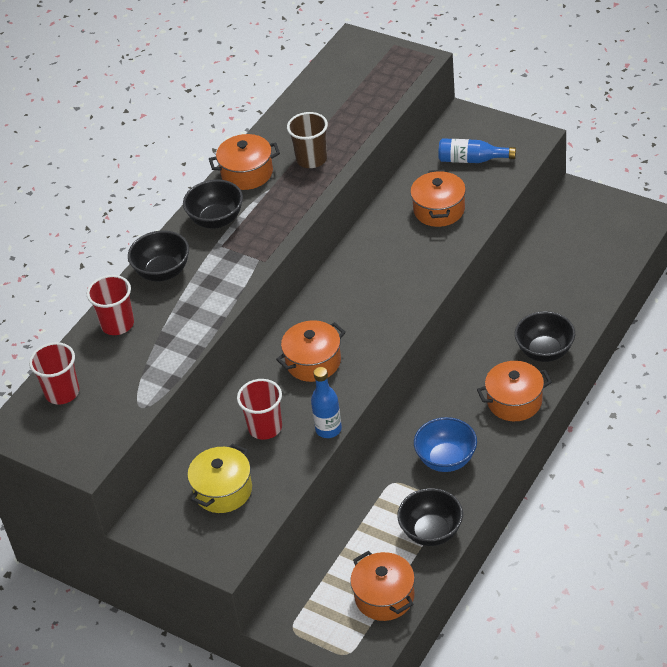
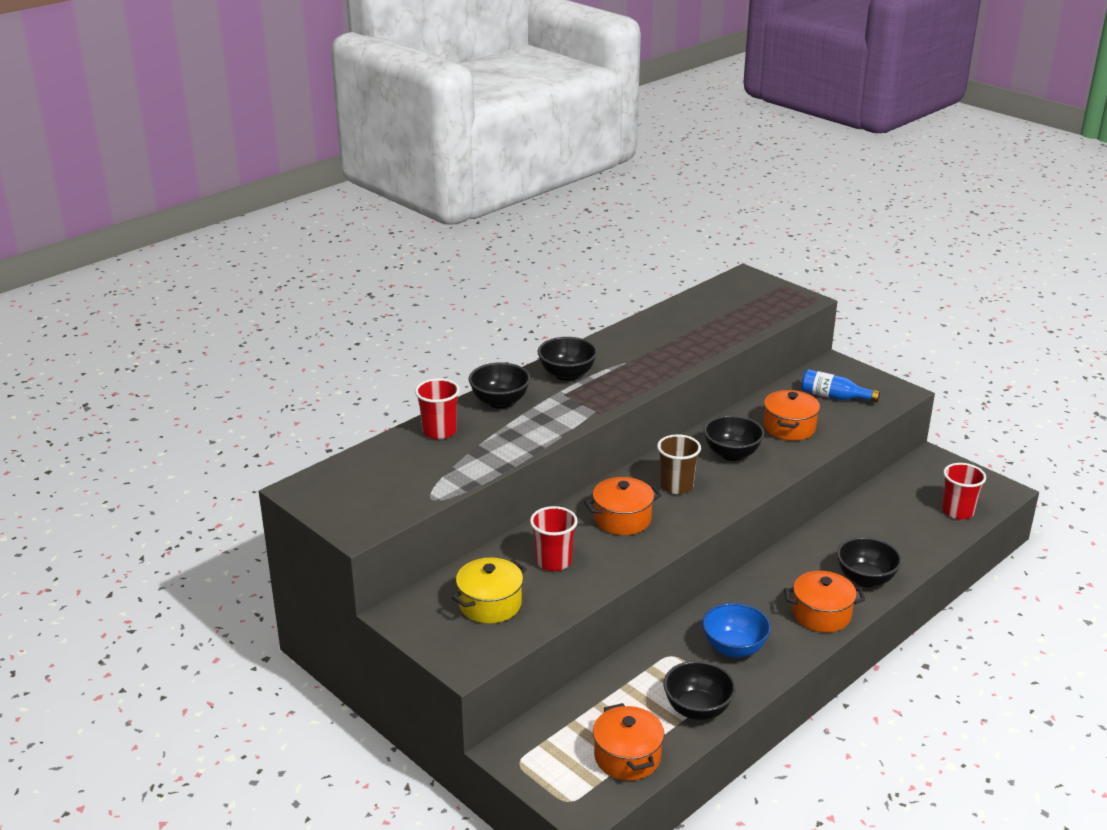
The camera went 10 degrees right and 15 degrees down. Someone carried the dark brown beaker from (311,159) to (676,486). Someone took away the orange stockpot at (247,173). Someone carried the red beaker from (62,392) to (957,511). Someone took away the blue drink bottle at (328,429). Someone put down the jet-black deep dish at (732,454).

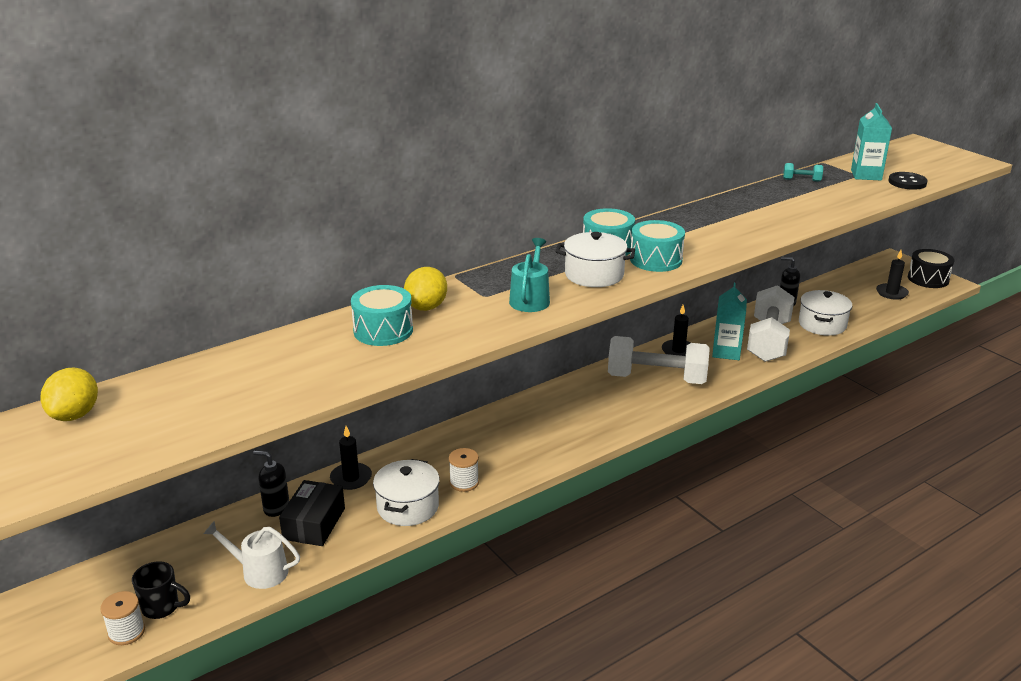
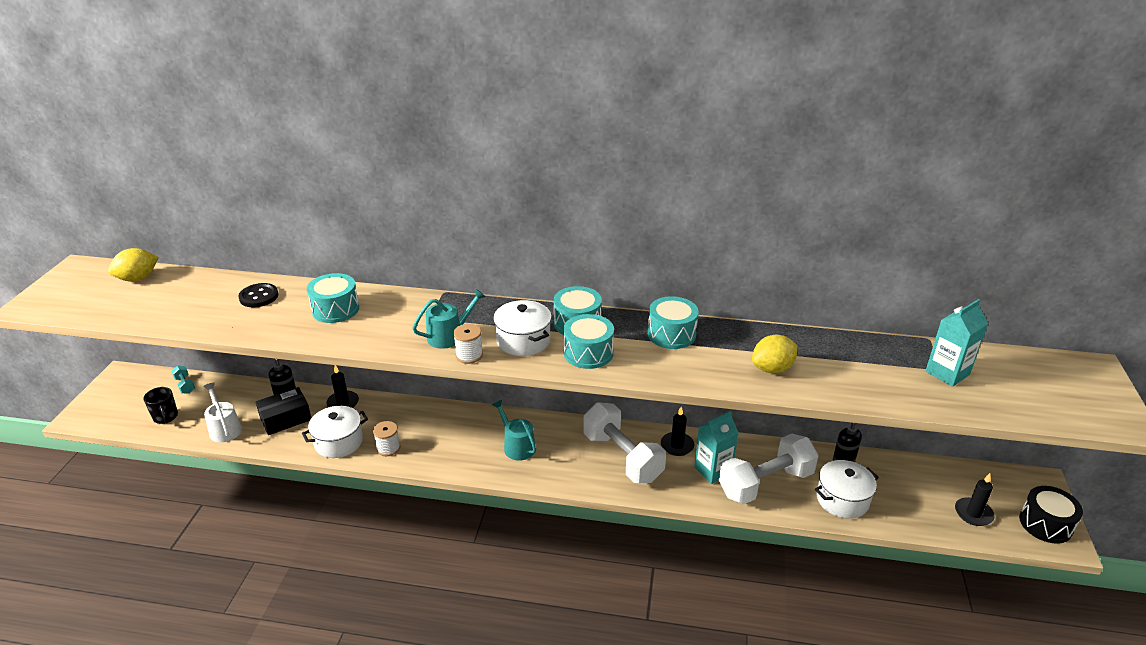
The camera went 45 degrees right and 5 degrees up. Someone carried the teal hand weight from (801,180) to (185,385). Someone carried the jet-black sewing button from (907,182) to (259,297). Someone carried the golden citrus fruit from (426,307) to (772,369). Someone carried the white spool from (126,632) to (469,355). Someone put down the teal drum at (671,334). Someone put down the teal sprinkling can at (517,446).

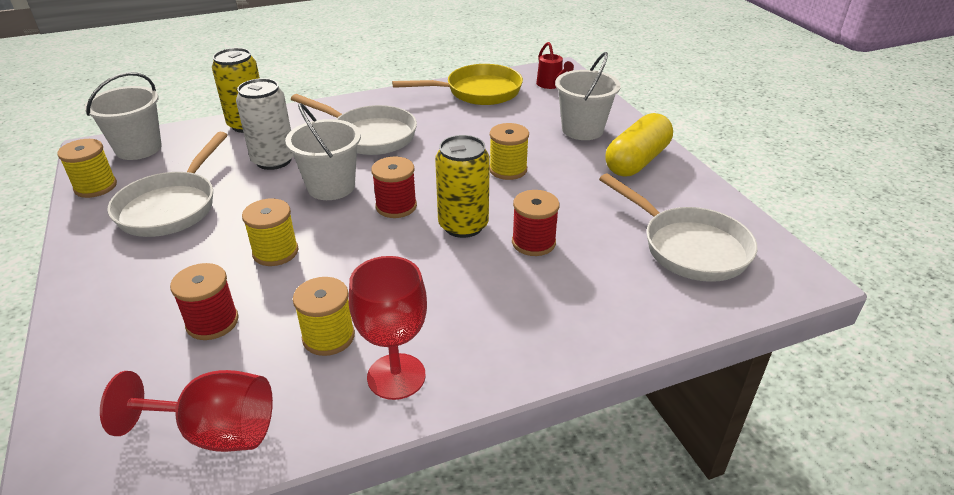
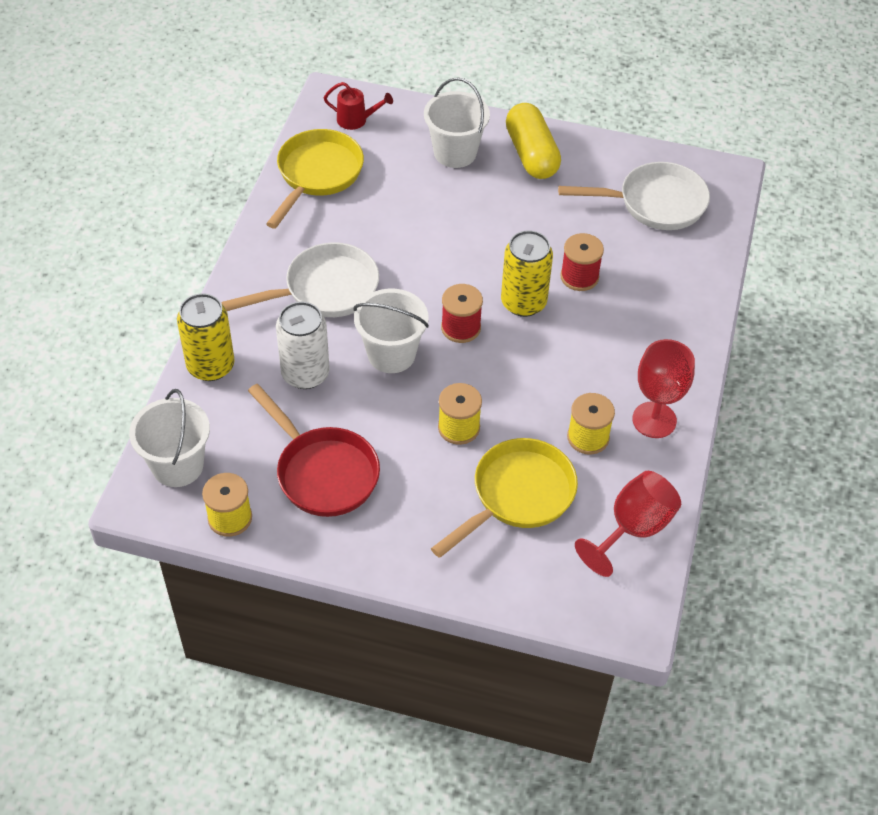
The camera went 55 degrees left and 15 degrees up. Someone took away the golden spool at (508,170). Someone repainted the white pan at (172,207), which became the red pan at (323,472). Someone swapped the red spool at (212,322) for the golden pan at (517,495).

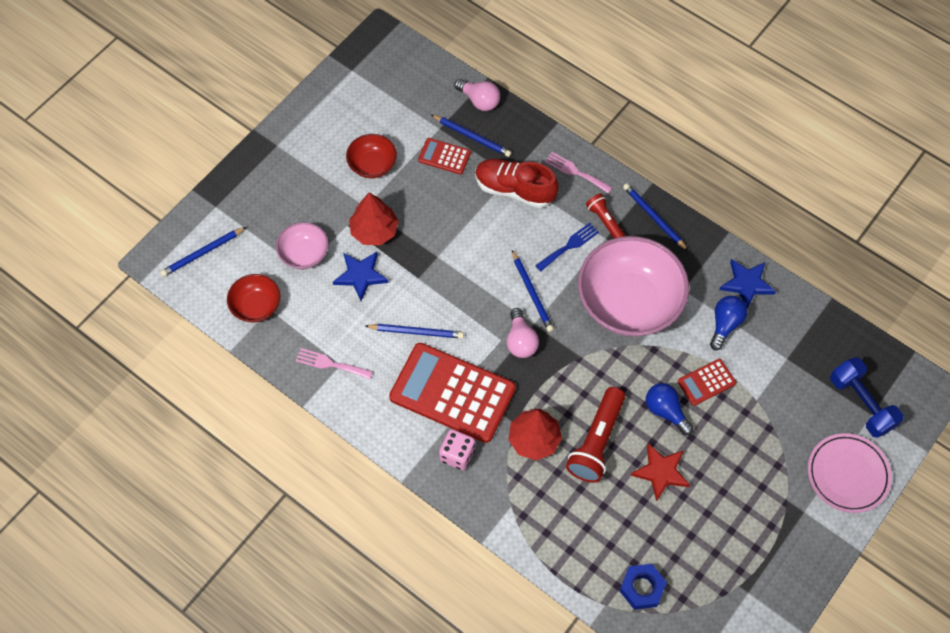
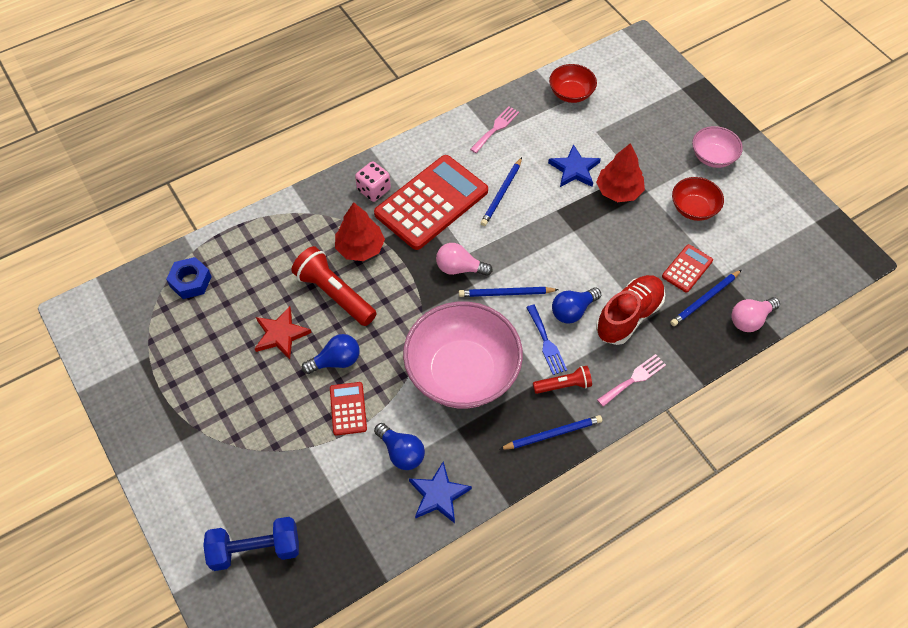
The camera went 110 degrees right and 5 degrees down. Someone carried the rose-pink deep dish from (304,254) to (713,157). Someone took away the blue pencil at (202,253). Someone took away the rose-pink flat dish at (847,474). Someone put down the blue light bulb at (573,311).

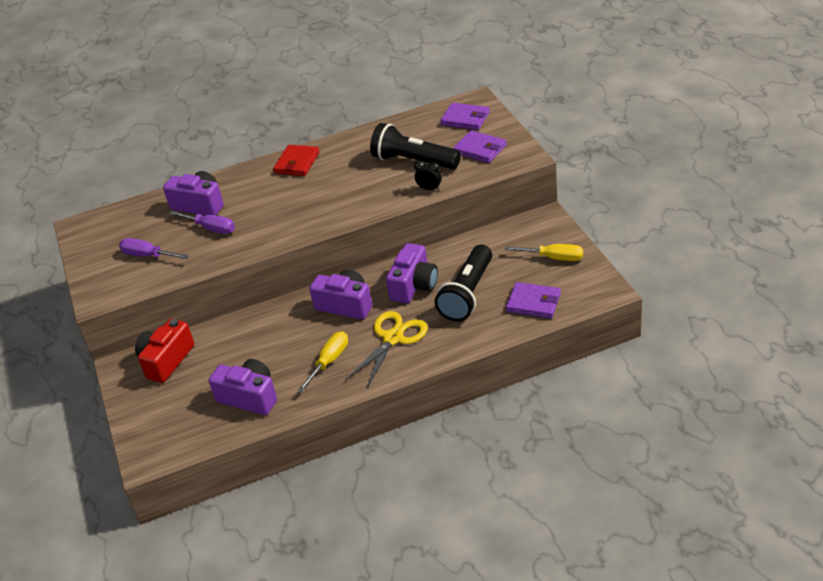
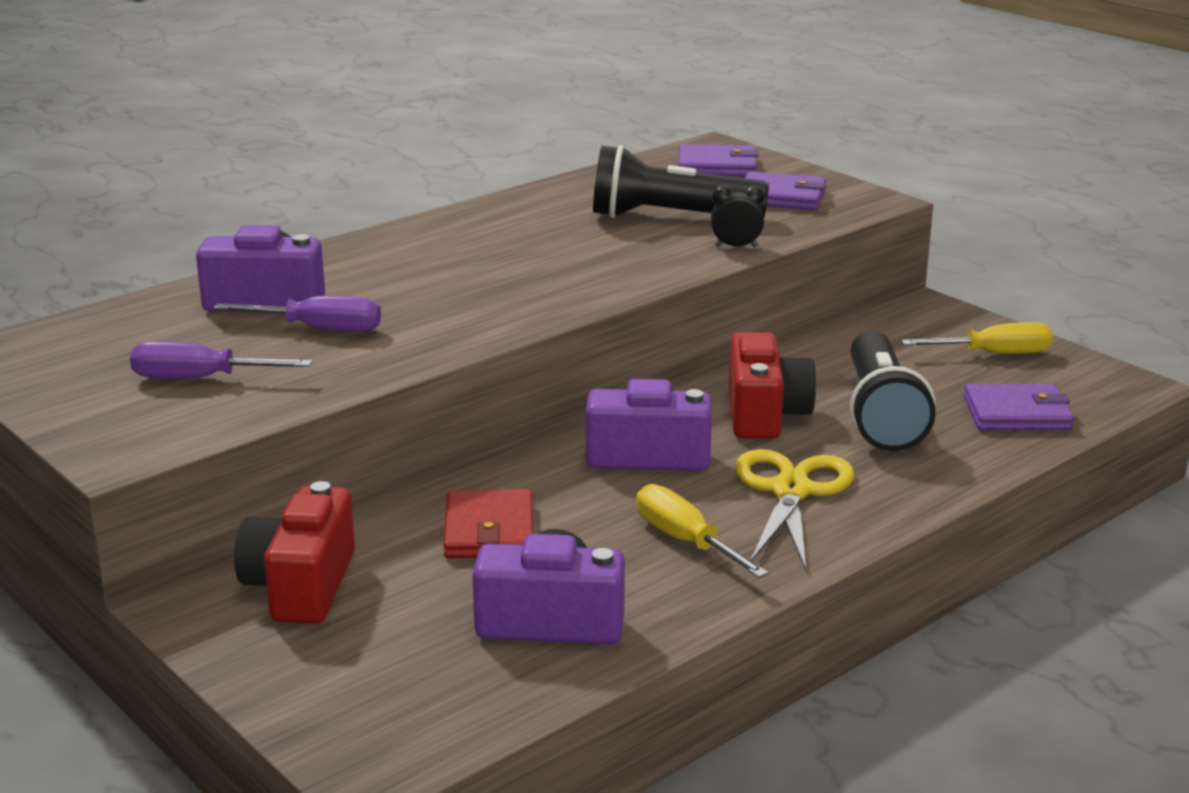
The camera went 25 degrees left and 15 degrees down. Someone carried the red wallet from (297,163) to (489,530). Someone repainted the violet compact camera at (414,285), which became the red compact camera at (765,414). Someone rotated the golden screwdriver at (329,362) by 45 degrees counterclockwise.

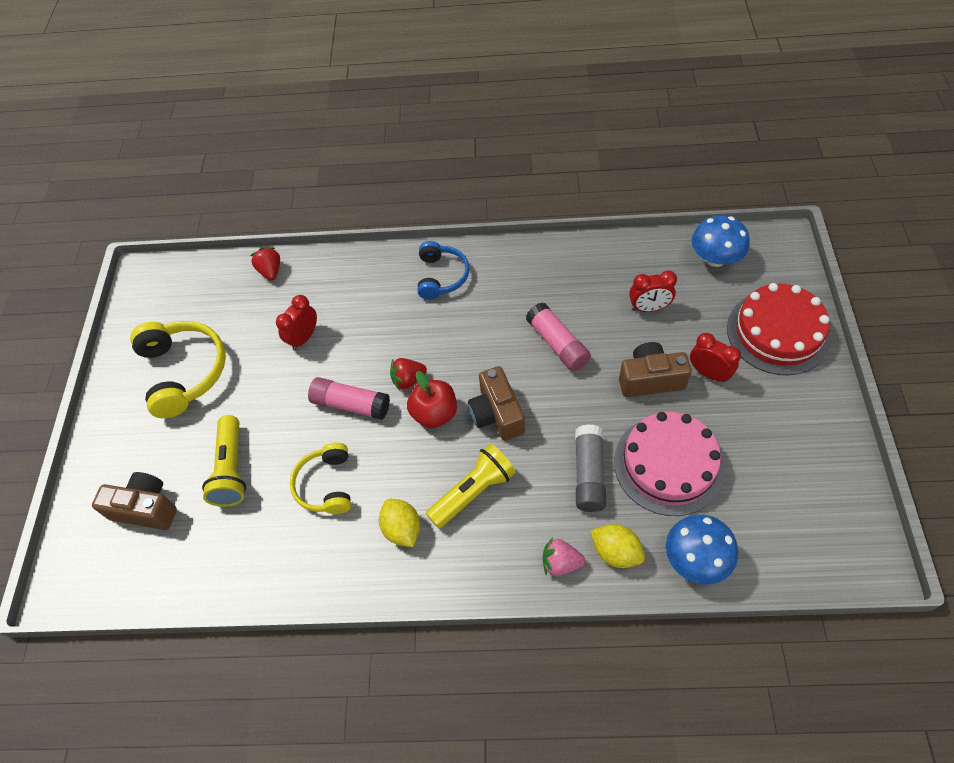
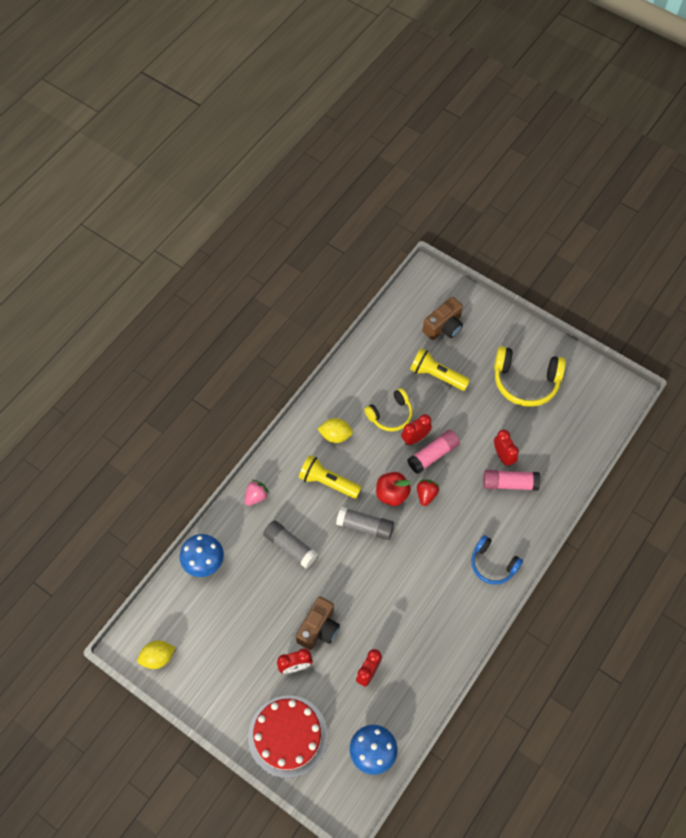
The camera went 120 degrees right and 5 degrees up. Someone took away the red strawberry at (270,271). Someone carried the rose-pink stick of glue from (557,344) to (509,483). Someone swapped the dark brown compact camera at (497,414) for the grey stick of glue at (365,526). Someone took away the rose-pink cake at (668,464). Someone rotated the golden over-ear headphones at (326,485) by 120 degrees clockwise. Someone rotated the golden torch at (473,492) by 120 degrees clockwise. Someone carried the golden citrus fruit from (615,552) to (158,657). Someone put down the red alarm clock at (415,438).

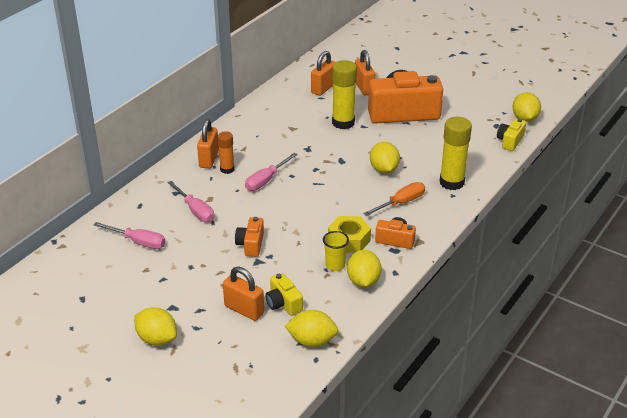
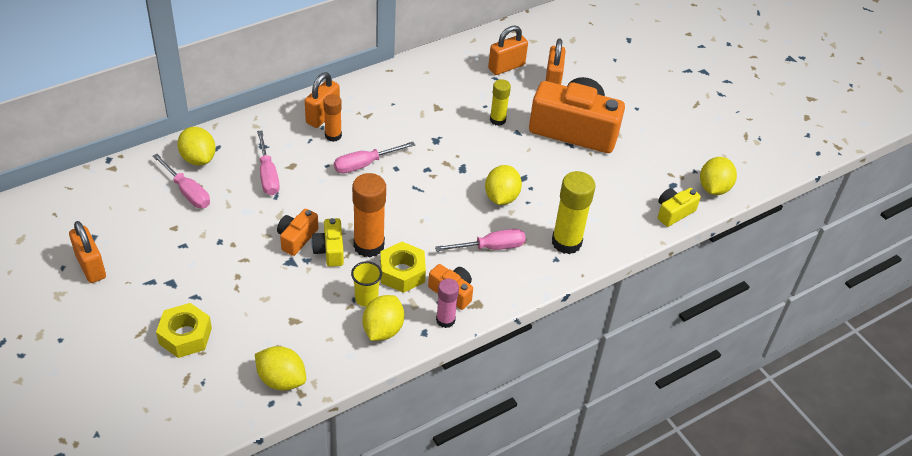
The camera went 20 degrees right and 10 degrees up. Someone scaled the golden stick of glue at (343,123) by 0.59. Someone repainted the orange screwdriver at (401,203), which became the rose-pink screwdriver at (491,247). Someone carried the orange lock from (244,310) to (91,266). Someone carried the golden compact camera from (283,303) to (330,250). Someone carried the golden citrus fruit from (157,339) to (198,158). Someone put down the orange stick of glue at (369,245). Someone put down the rose-pink stick of glue at (445,320). Someone put down the golden hexagon nut at (185,336).

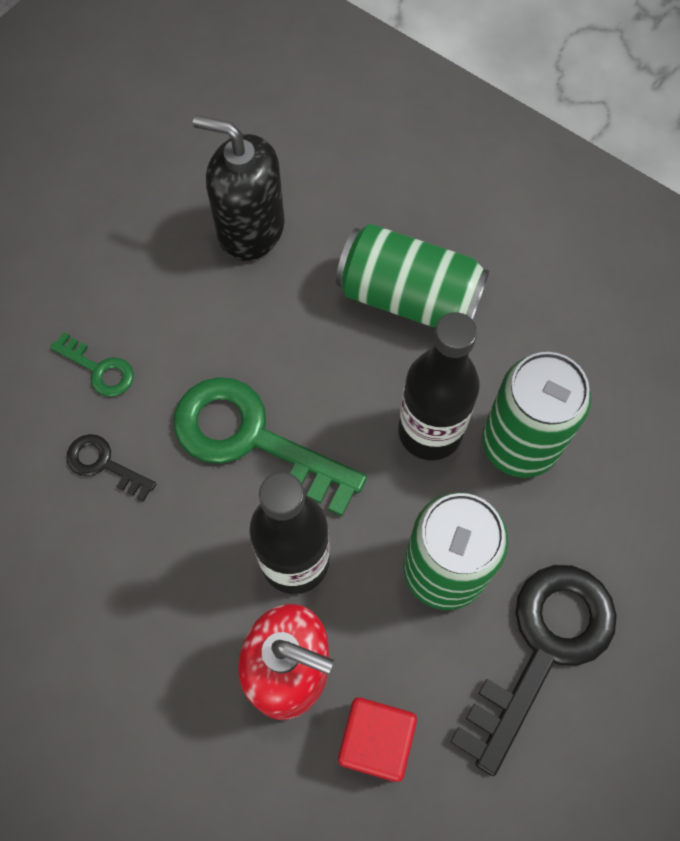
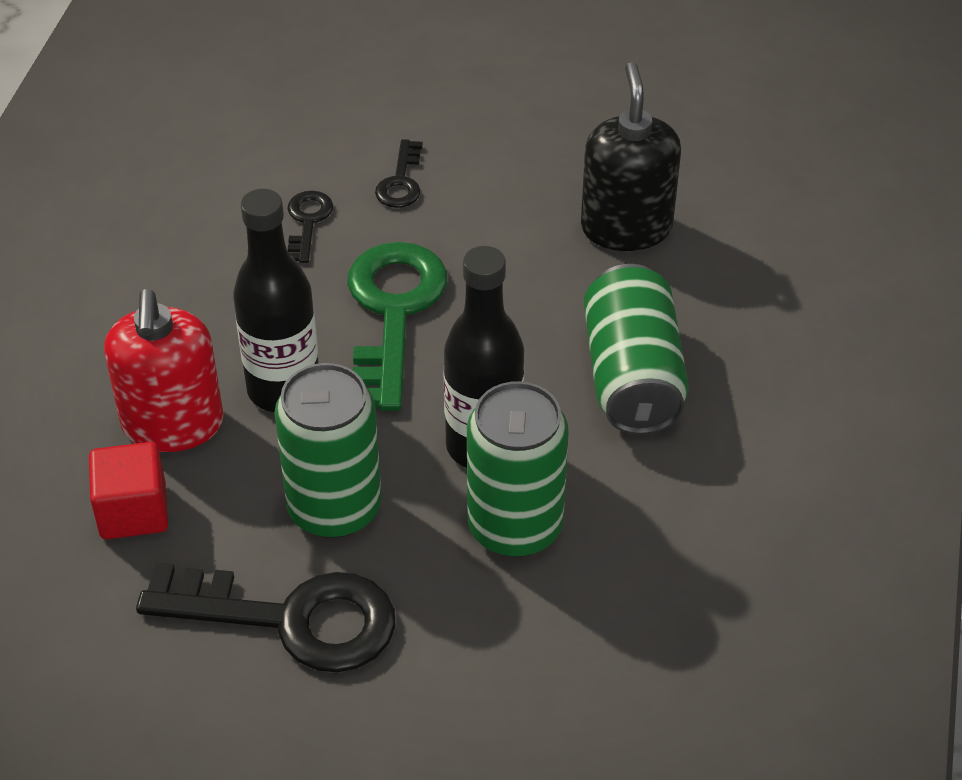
The camera went 65 degrees right and 20 degrees down. Someone repainted the leaf-green key at (99,369), which became the jet-black key at (401,181).

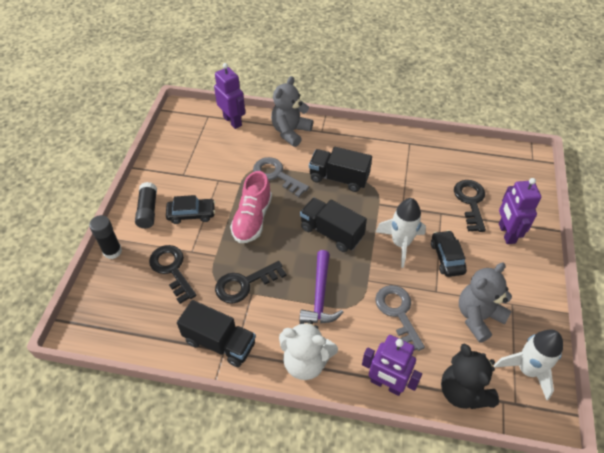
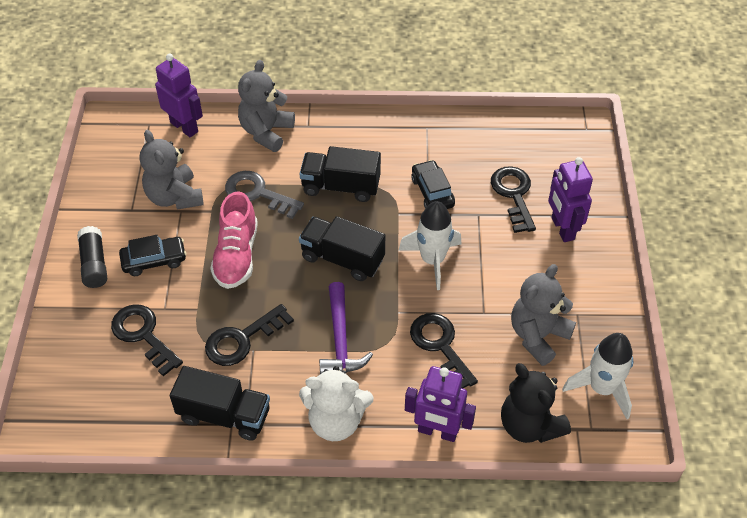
The camera went 10 degrees left and 0 degrees up. Someone took away the jet-black stick of glue at (112,251). Someone carried the jet-black automobile from (447,257) to (432,192). Someone repainted the grey key at (398,313), which became the jet-black key at (440,346). Someone put down the grey teddy bear at (174,197).

